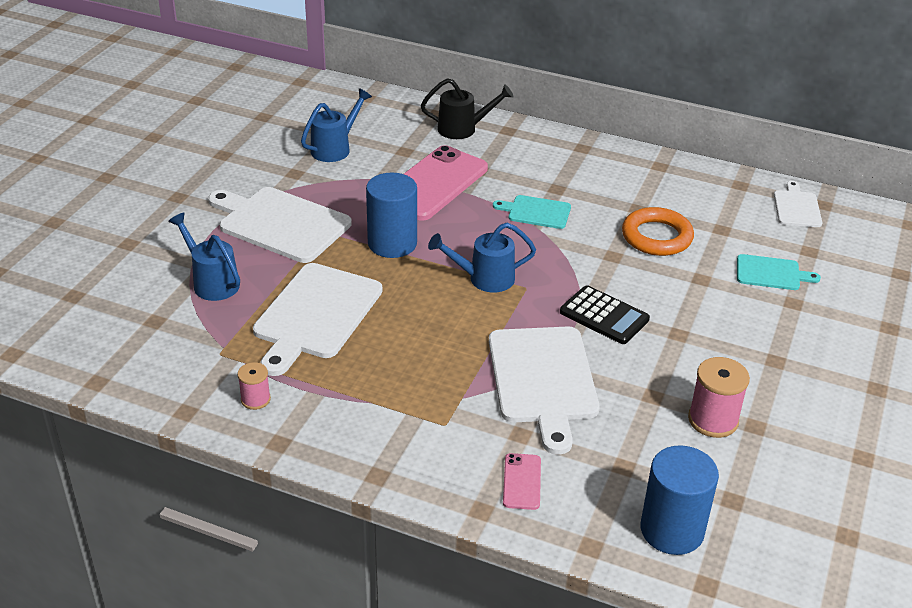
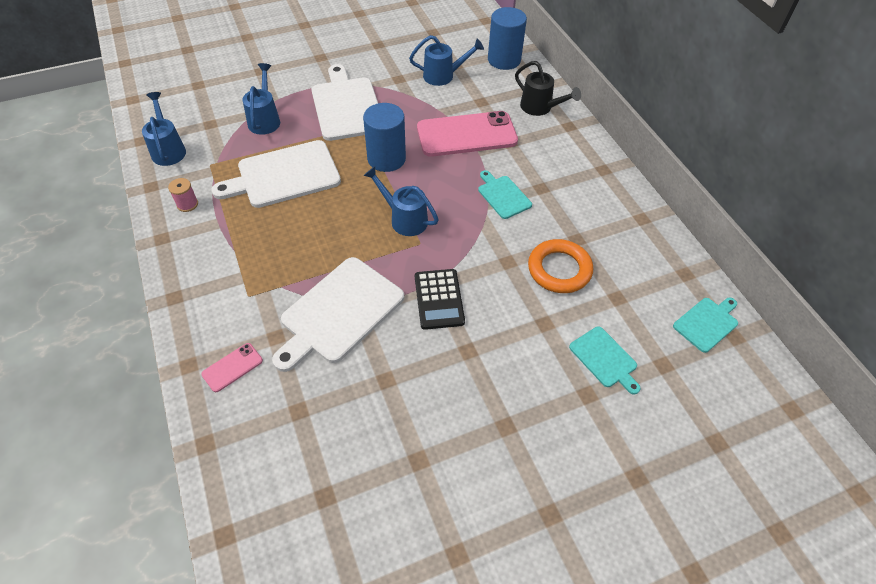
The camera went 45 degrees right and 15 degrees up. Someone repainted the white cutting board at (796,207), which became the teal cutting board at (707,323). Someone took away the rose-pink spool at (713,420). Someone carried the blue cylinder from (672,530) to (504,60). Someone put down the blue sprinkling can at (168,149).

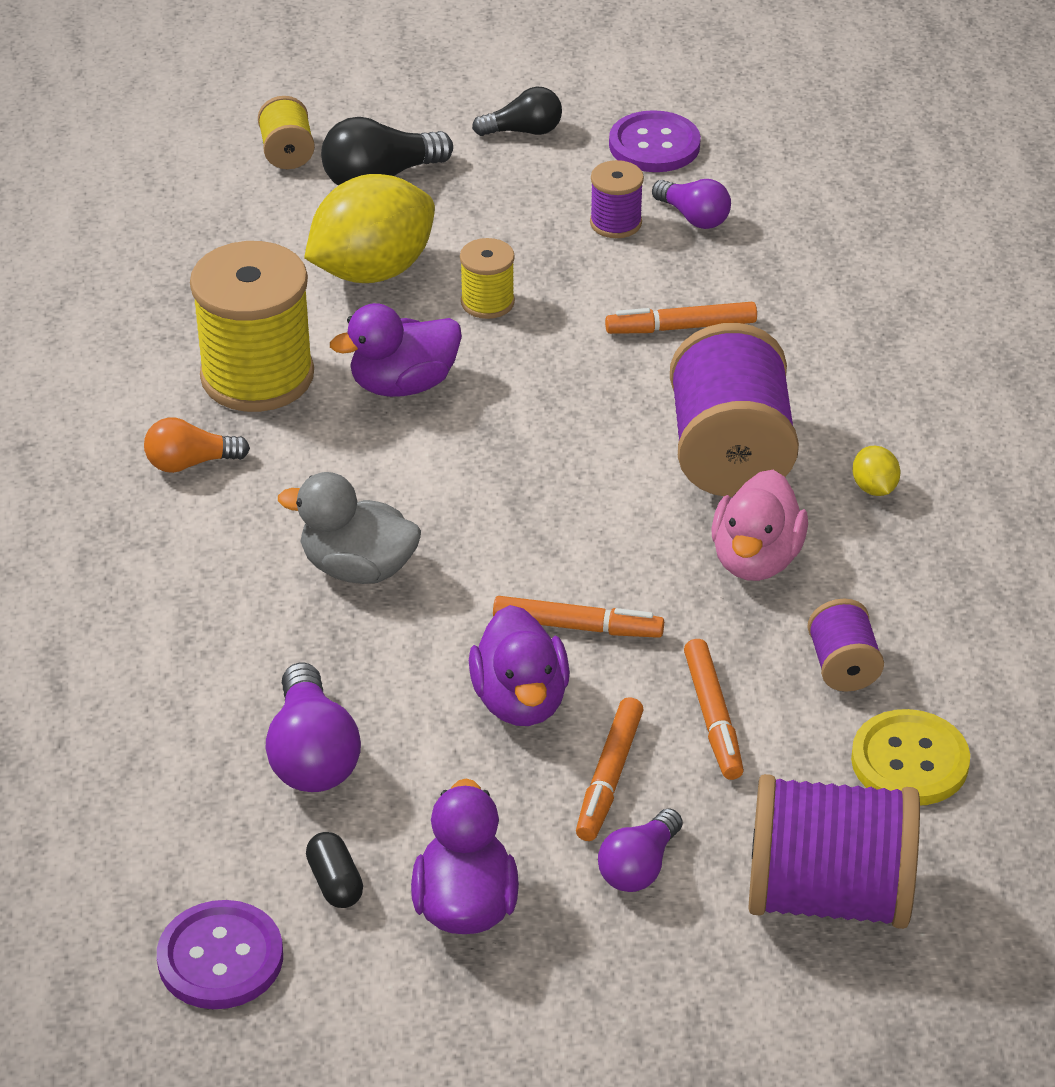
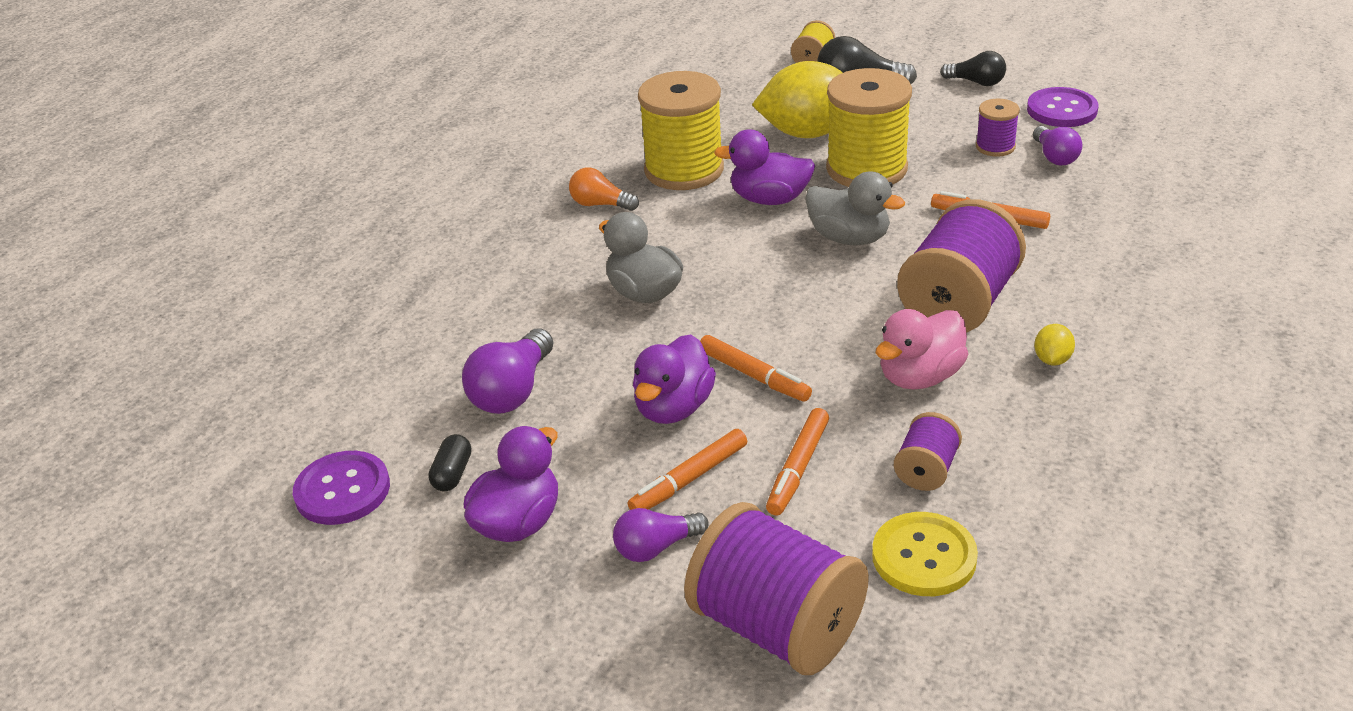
The camera went 35 degrees right and 5 degrees down. Someone scaled the golden spool at (487,302) by 2.04. Someone put down the grey duck at (849,238).

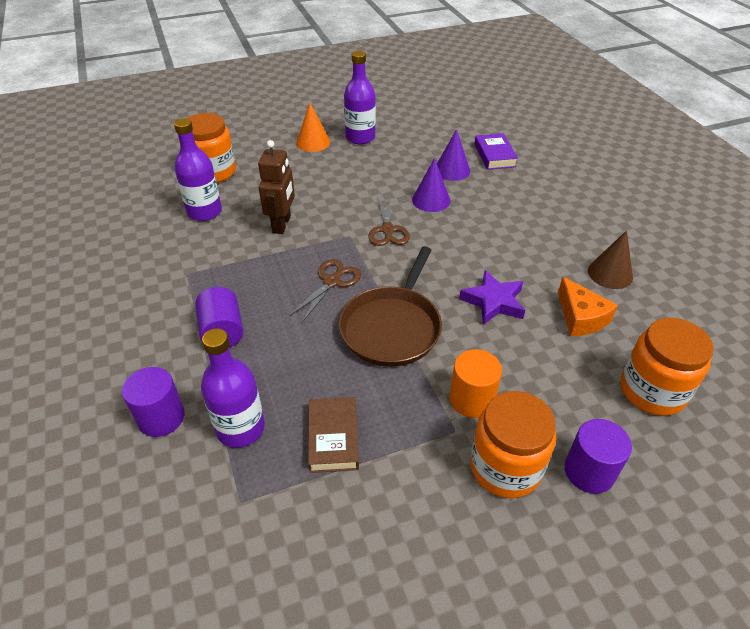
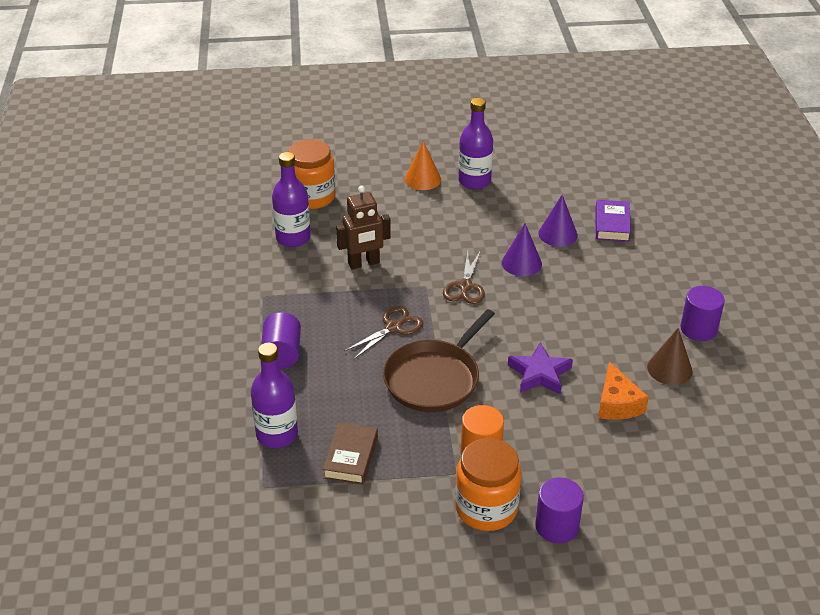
The camera went 15 degrees right and 5 degrees down. Someone rotated the dark brown robot at (282,224) by 45 degrees clockwise. Someone took away the orange jam jar at (652,391). Someone carried the violet cylinder from (161,417) to (698,329).

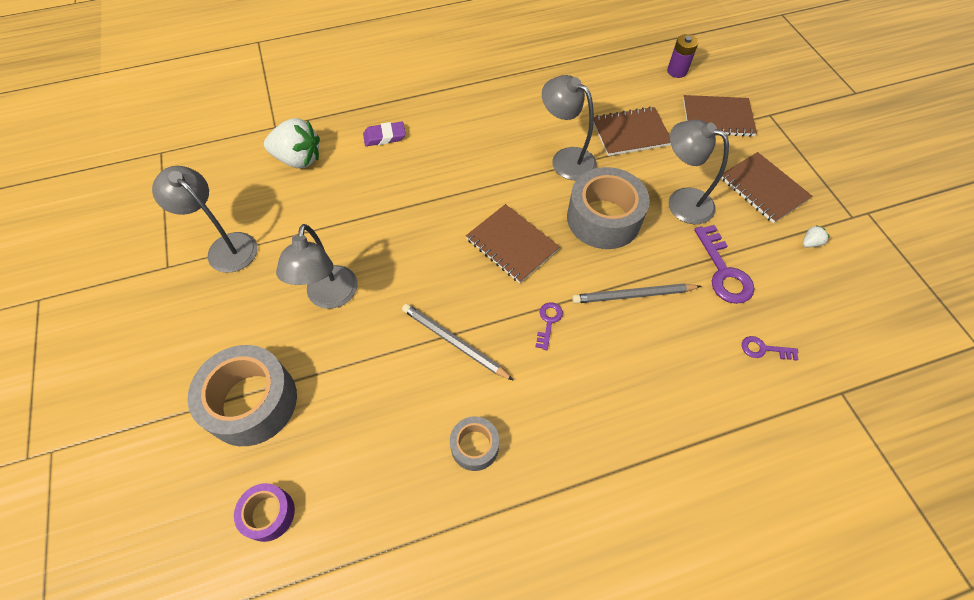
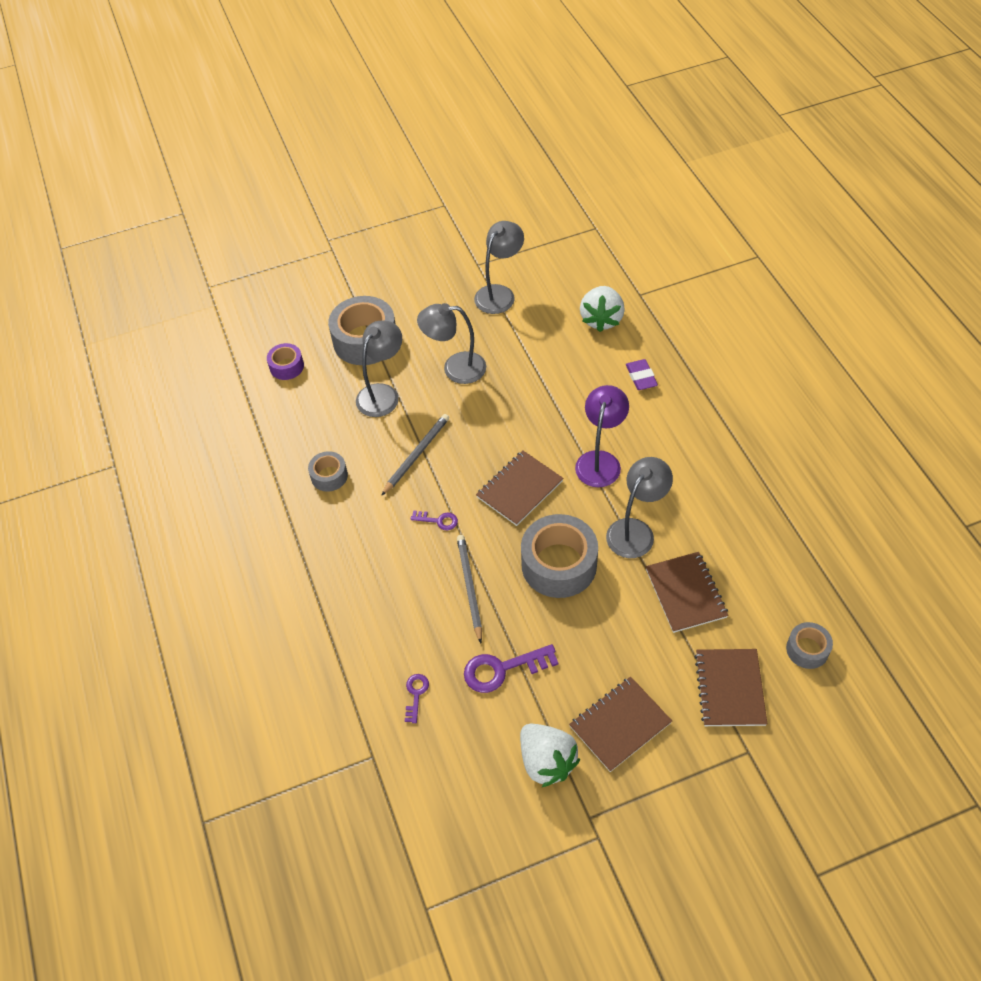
The camera went 90 degrees right and 5 degrees down. Someone swapped the violet power cell at (677,71) for the grey tape at (807,649). Someone carried the grey desk lamp from (681,201) to (382,394). Someone scaled the white strawberry at (810,243) by 2.47. Someone put down the violet desk lamp at (600,461).

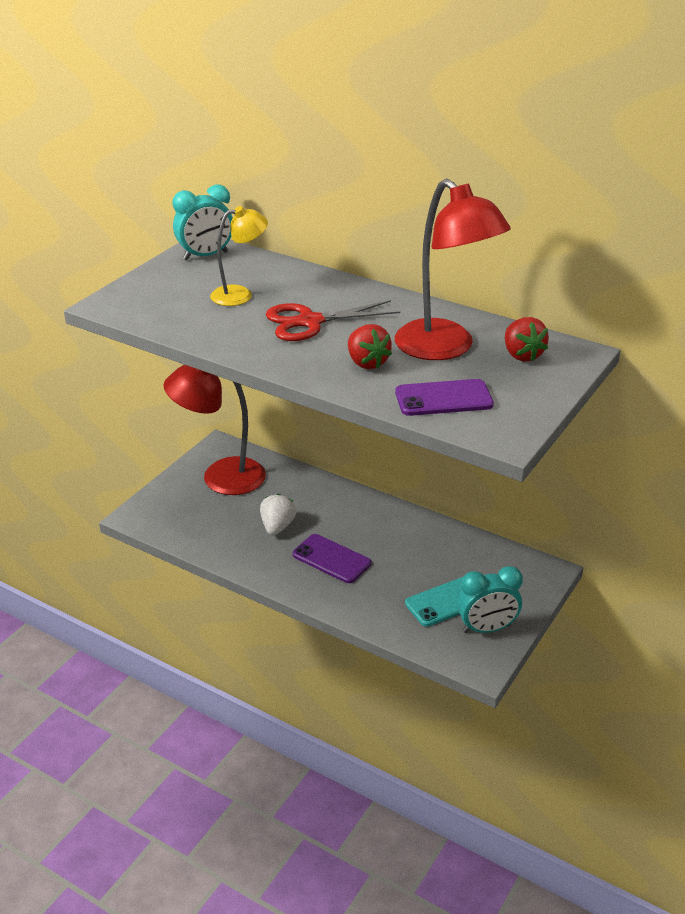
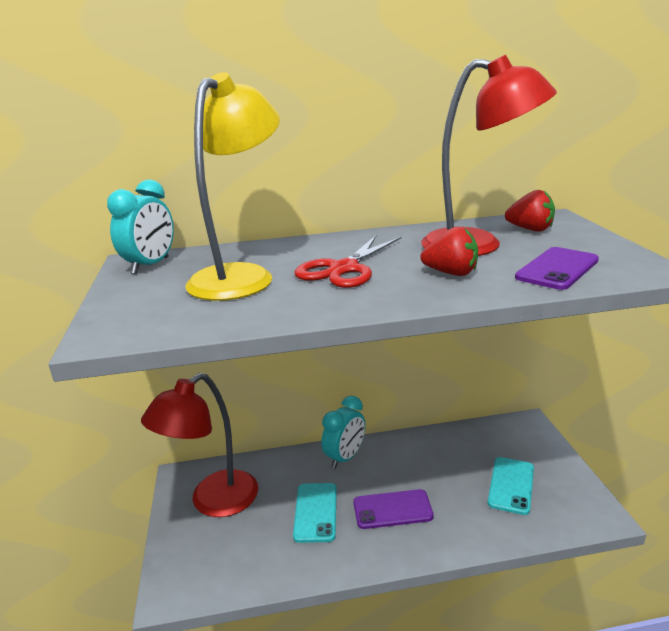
The camera went 40 degrees left and 10 degrees down. Someone scaled the golden desk lamp at (240,295) by 1.76. Someone swapped the white strawberry at (277,527) for the teal phone at (315,512). Someone carried the teal alarm clock from (487,628) to (345,457).

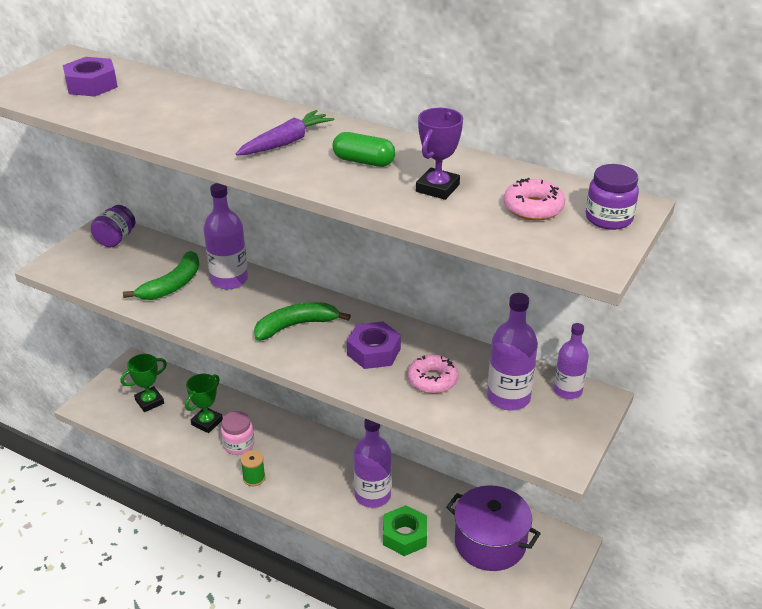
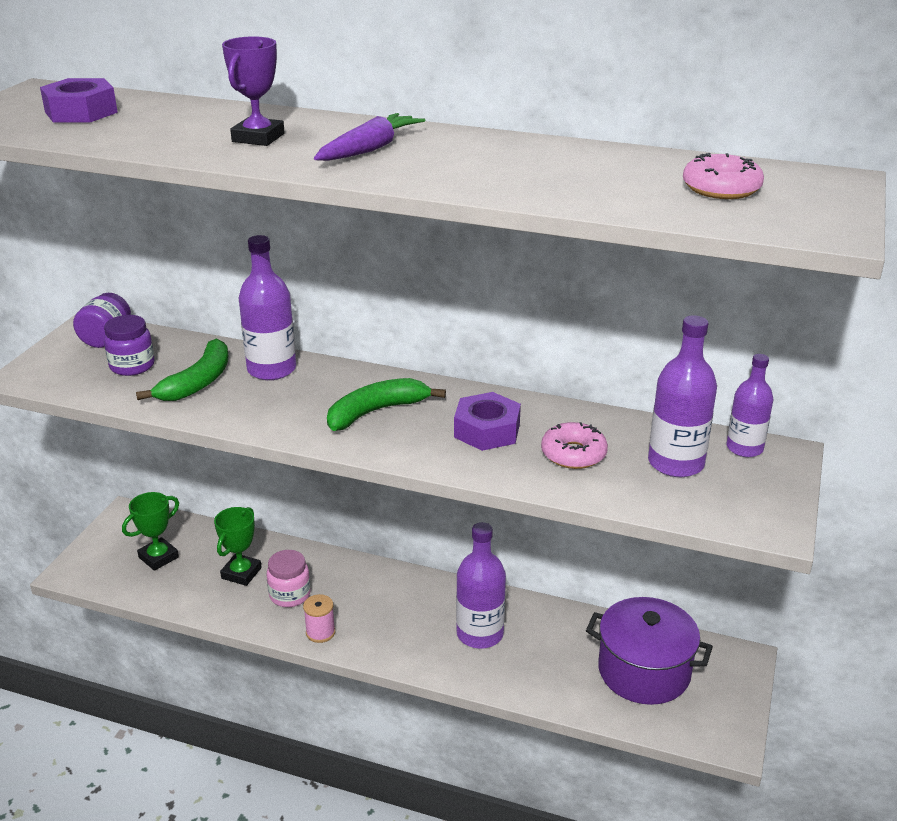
The camera went 10 degrees left and 5 degrees down. Someone carried the violet award cup from (437,188) to (258,138). Someone took away the leaf-green pill shape at (363,161). Someone carried the violet jam jar from (608,218) to (132,366). Someone repainted the leaf-green spool at (254,478), which became the rose-pink spool at (320,632). Someone took away the leaf-green hexagon nut at (404,535).

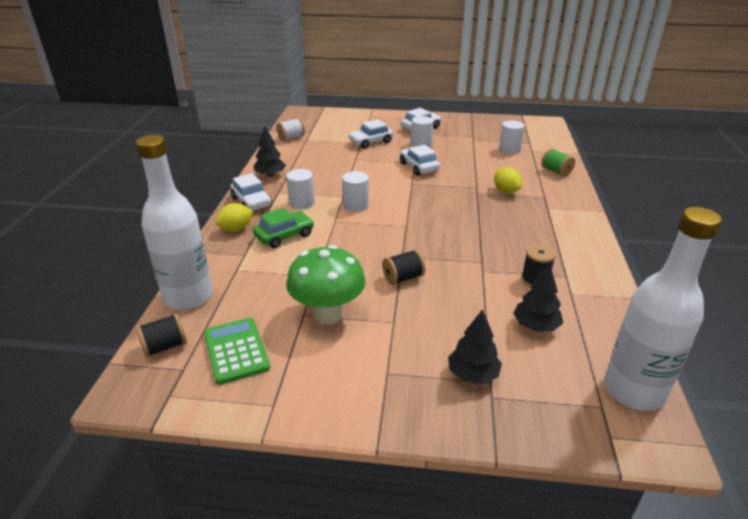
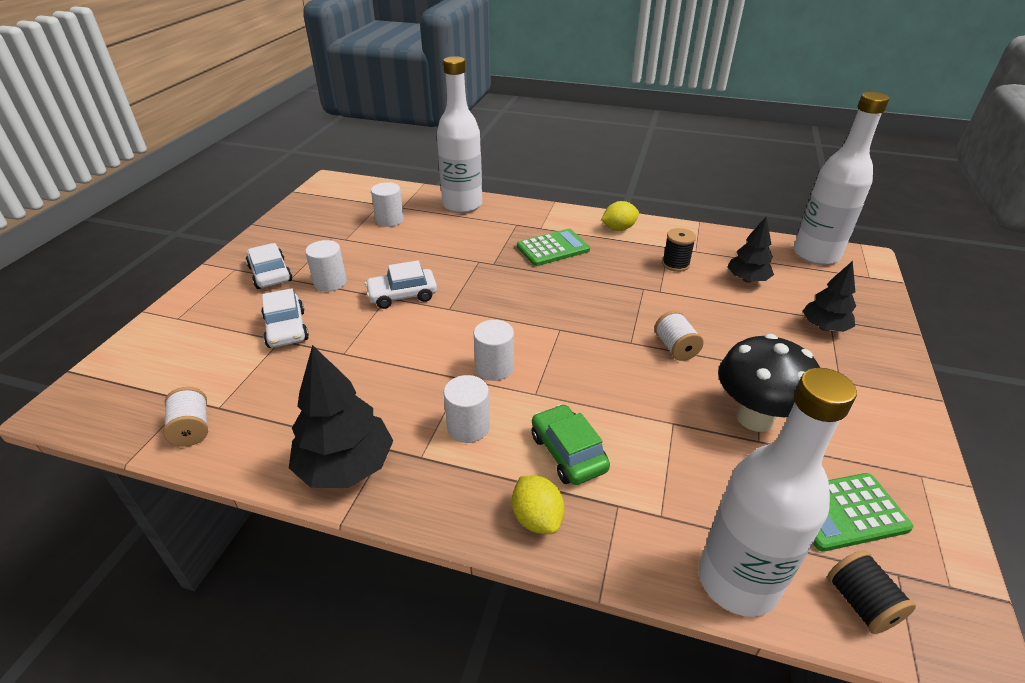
The camera went 80 degrees left and 5 degrees up. Someone scaled the jet-black fir tree at (270,175) by 1.59. Someone swapped the leaf-green spool at (556,171) for the white drink bottle at (462,205). Someone carried the golden citrus fruit from (506,191) to (618,228). Someone took away the white automobile at (252,202). Someone repainted the leaf-green fungus at (328,315), which became the jet-black fungus at (755,418). Someone repainted the jet-black spool at (403,278), which became the white spool at (675,348). Someone put down the leaf-green adding machine at (553,248).

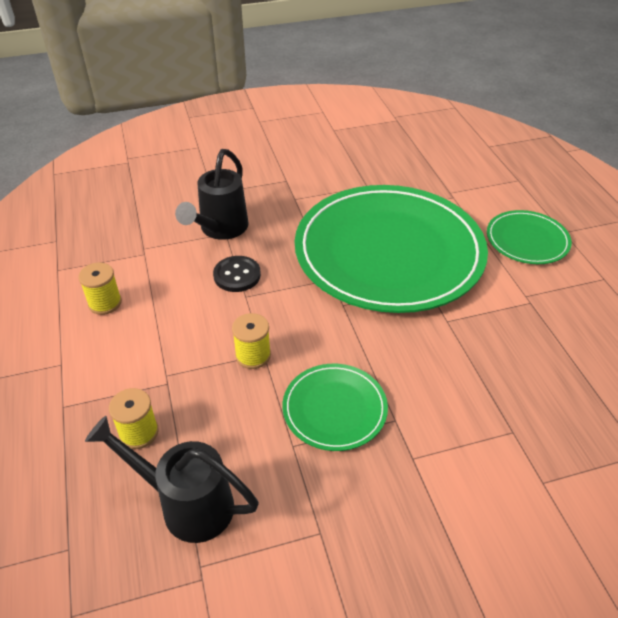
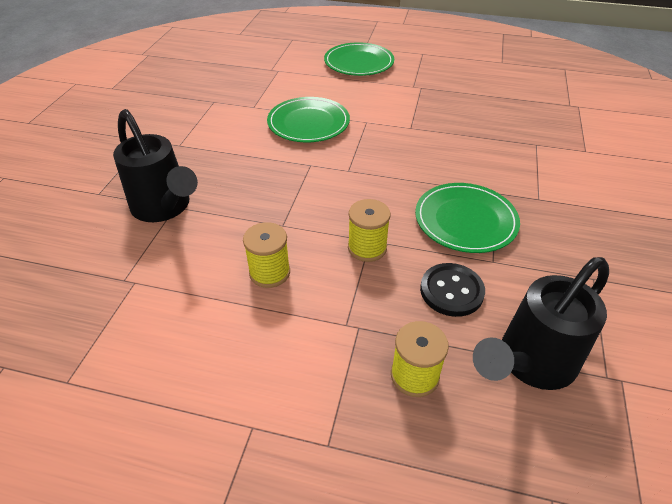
The camera went 60 degrees left and 0 degrees up. Someone scaled the leaf-green flat dish at (389,252) by 0.44. Someone carried the jet-black sewing button from (237,275) to (451,291). Someone carried the golden spool from (105,303) to (269,272).

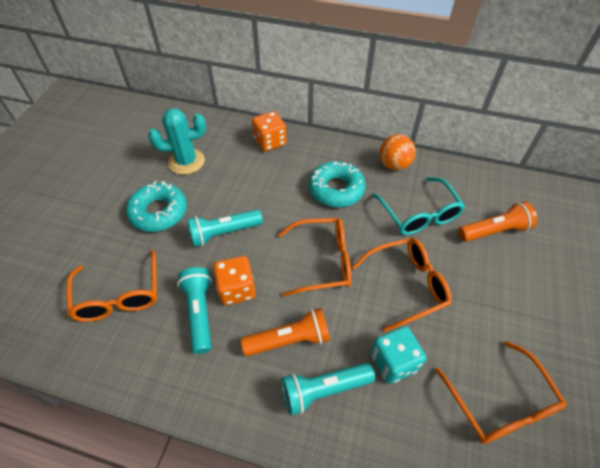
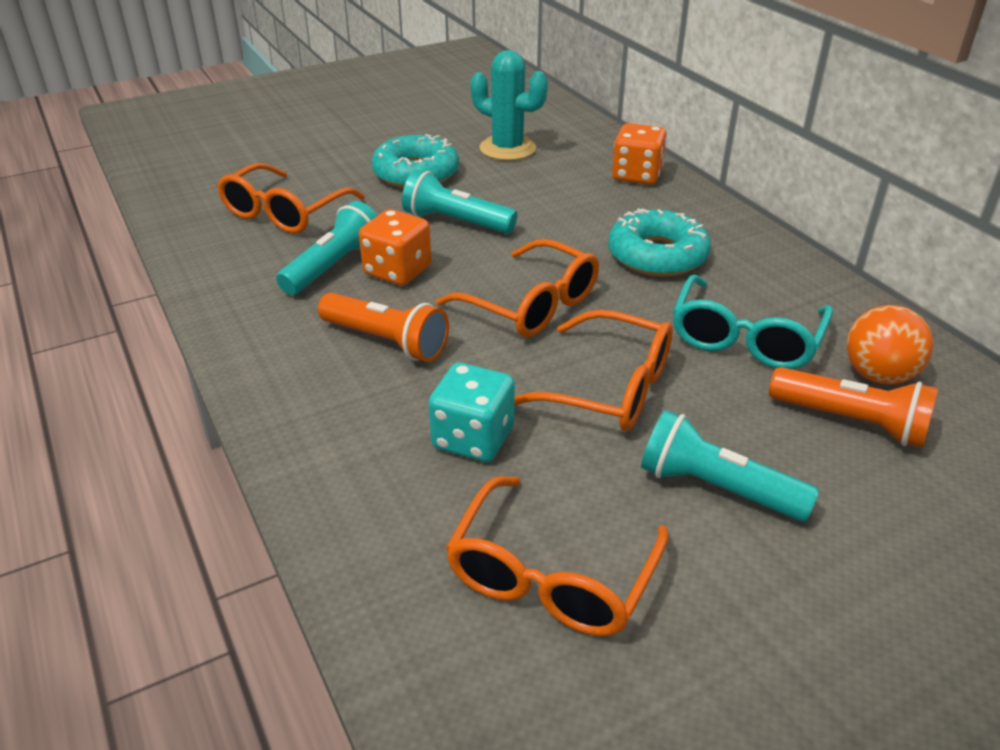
The camera went 45 degrees right and 15 degrees down. Someone carried the orange sphere from (394,165) to (878,375). Someone carried the teal torch from (323,389) to (716,488).

